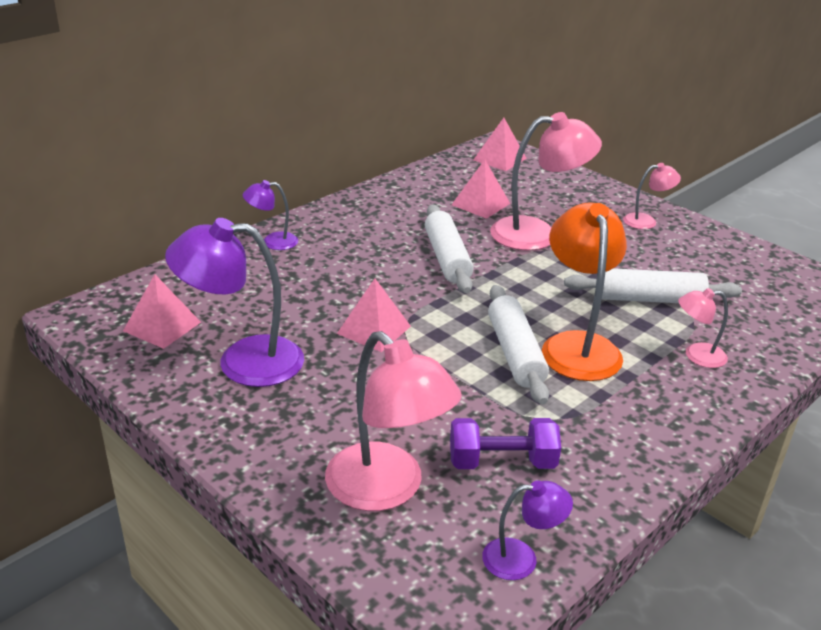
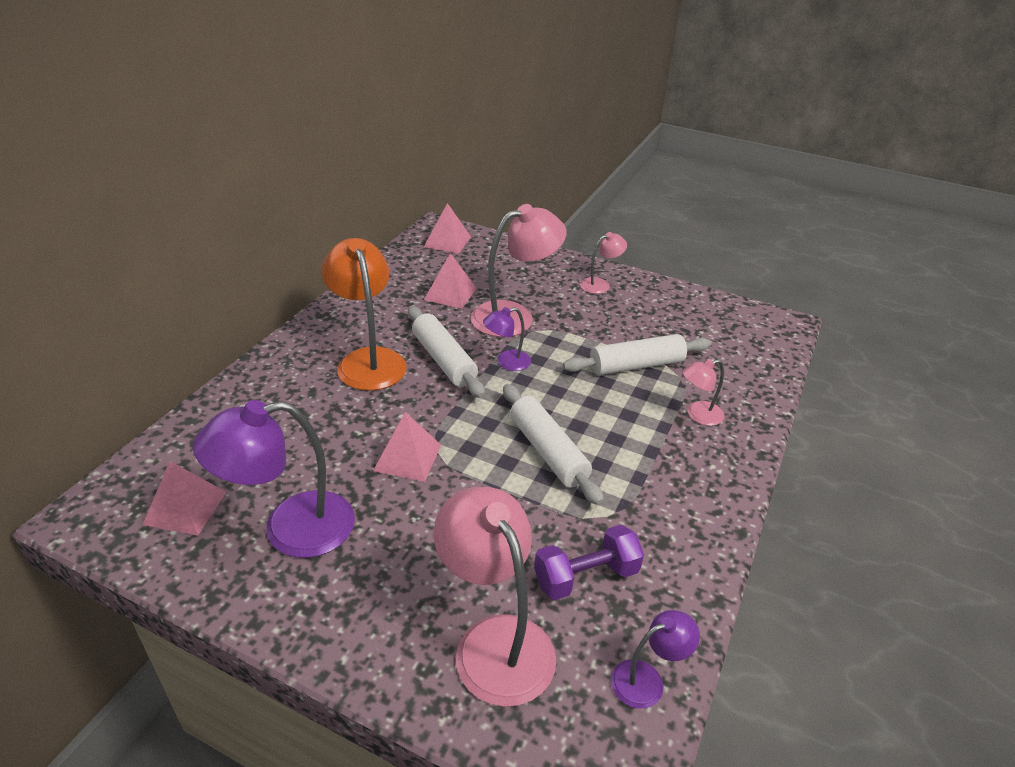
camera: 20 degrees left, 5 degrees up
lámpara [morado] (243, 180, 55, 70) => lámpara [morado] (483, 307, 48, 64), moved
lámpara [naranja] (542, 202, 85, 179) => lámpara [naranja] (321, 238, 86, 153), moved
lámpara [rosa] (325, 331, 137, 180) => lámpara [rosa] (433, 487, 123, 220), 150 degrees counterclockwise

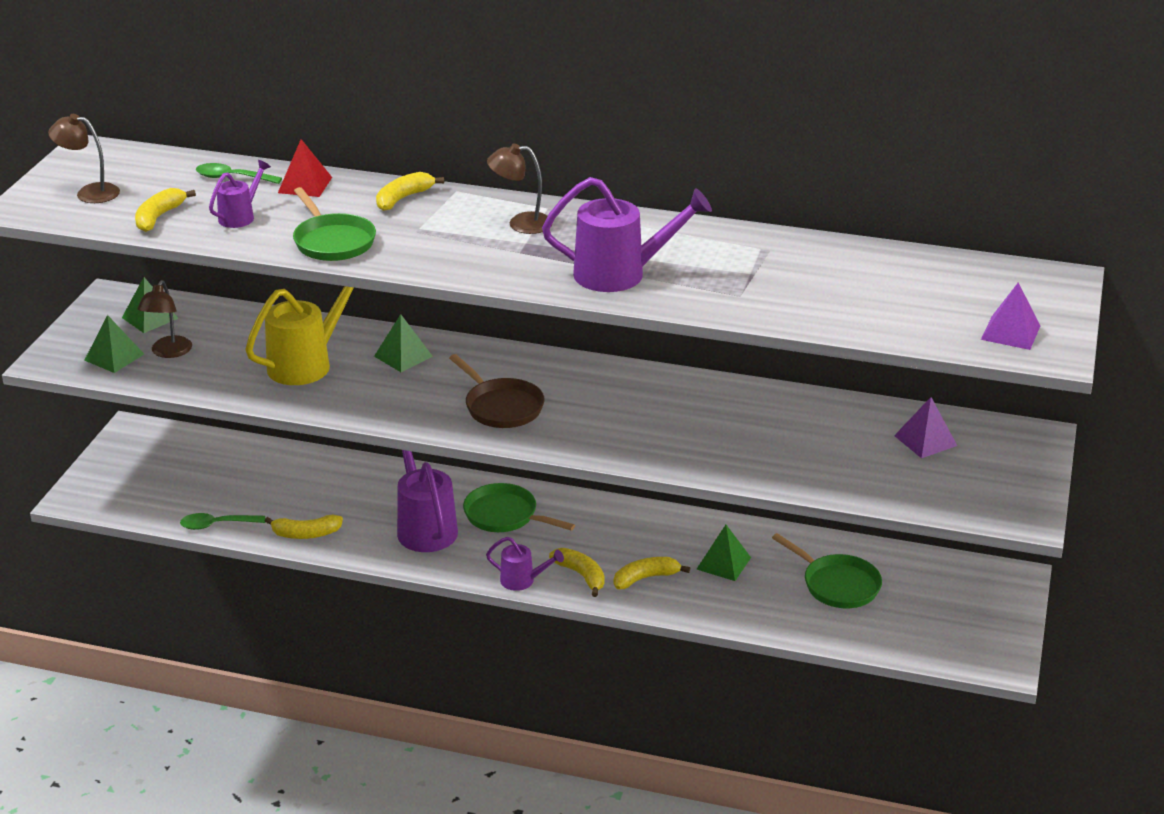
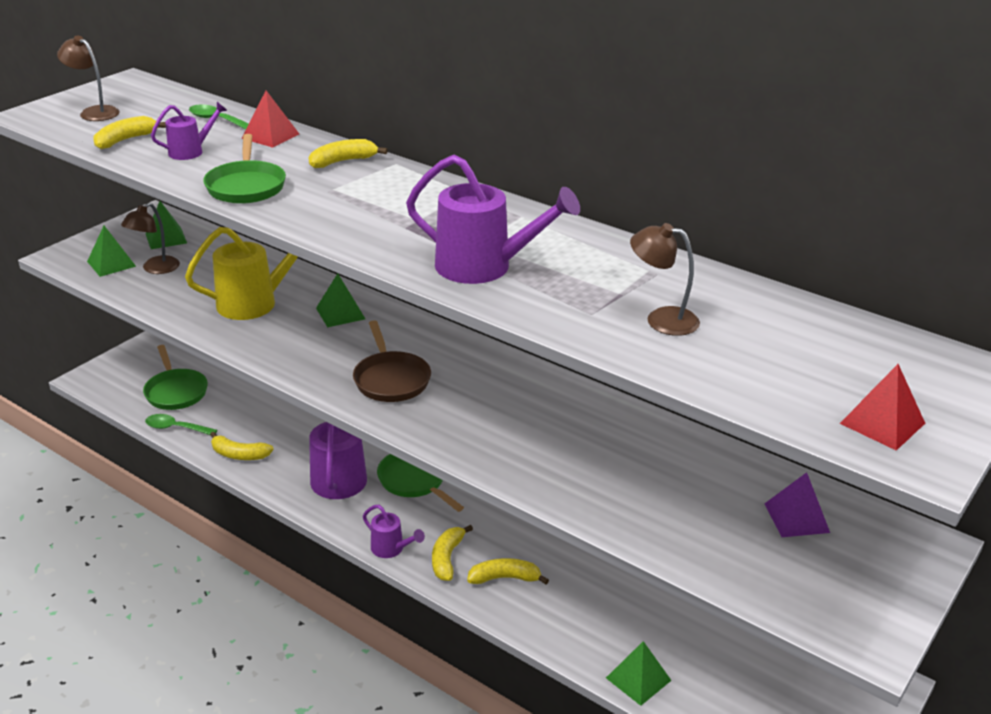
camera: 20 degrees right, 0 degrees up
lámpara [marrón] (487, 144, 65, 90) => lámpara [marrón] (630, 223, 70, 113), moved
pirámide [verde] (696, 525, 55, 56) => pirámide [verde] (606, 641, 66, 65), moved
sartén [verde] (772, 533, 110, 75) => sartén [verde] (143, 345, 65, 65), moved
pirámide [morado] (981, 283, 59, 67) => pirámide [rojo] (840, 364, 85, 87)
plátano [amarillo] (549, 548, 56, 49) => plátano [amarillo] (432, 525, 41, 56), 150 degrees counterclockwise

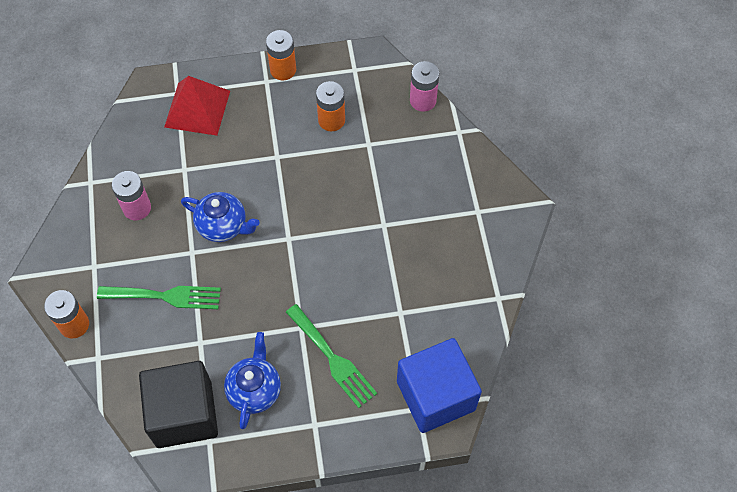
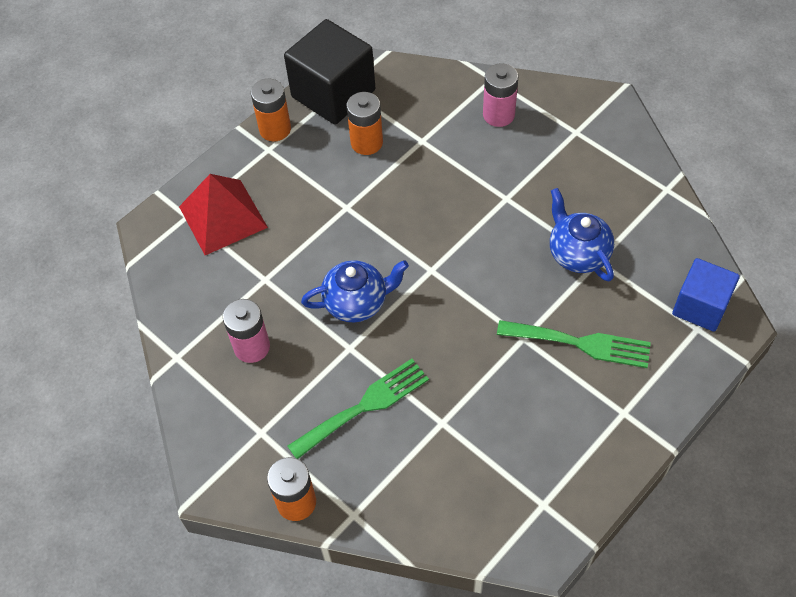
camera: 35 degrees left, 5 degrees down
cubo [negro] (139, 361, 79, 87) => cubo [negro] (284, 19, 91, 106), moved
tetera [azul] (224, 332, 57, 97) => tetera [azul] (550, 188, 64, 93), moved
pila [rosa] (410, 61, 29, 51) => pila [rosa] (483, 63, 35, 64), moved
cubo [azul] (397, 338, 85, 95) => cubo [azul] (672, 258, 68, 74), x0.63

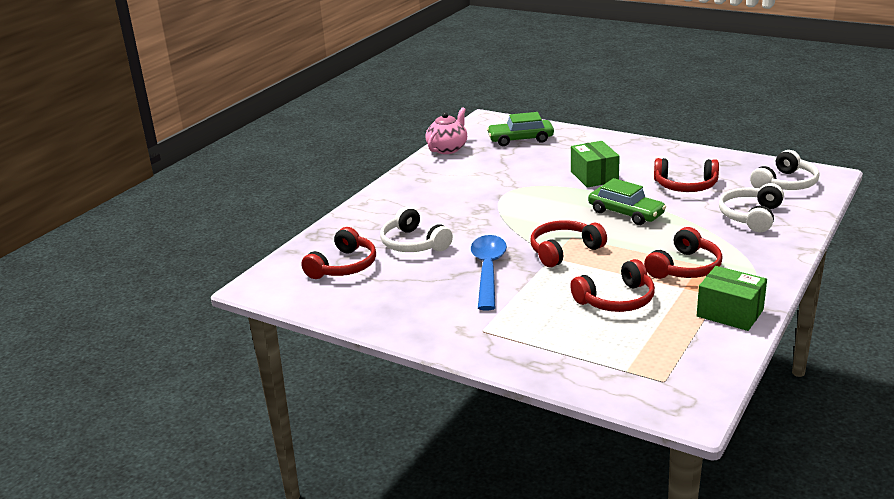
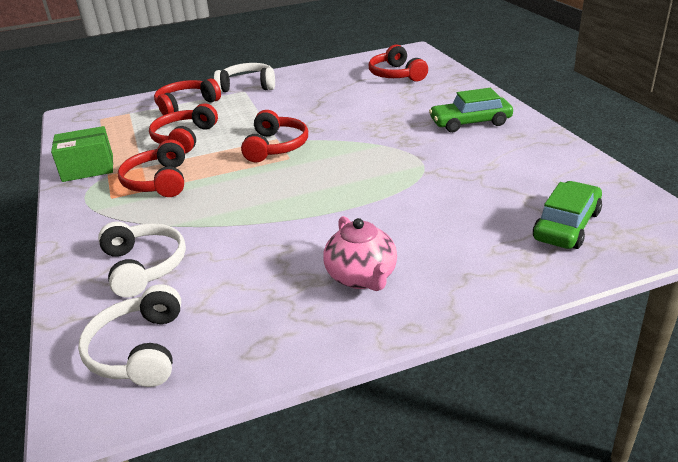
camera: 130 degrees right, 5 degrees up
cuchara [azul] (471, 235, 36, 75) => nothing
caja [verde] (571, 141, 49, 47) => nothing
auriculares [blanco] (380, 207, 73, 45) => auriculares [blanco] (214, 63, 61, 30), moved
tetera [rosa] (426, 107, 41, 47) => tetera [rosa] (323, 216, 74, 75), moved
coche [verde] (588, 178, 78, 47) => coche [verde] (429, 88, 84, 44), moved
auriculares [rojo] (654, 158, 65, 34) => auriculares [rojo] (154, 78, 67, 37), moved

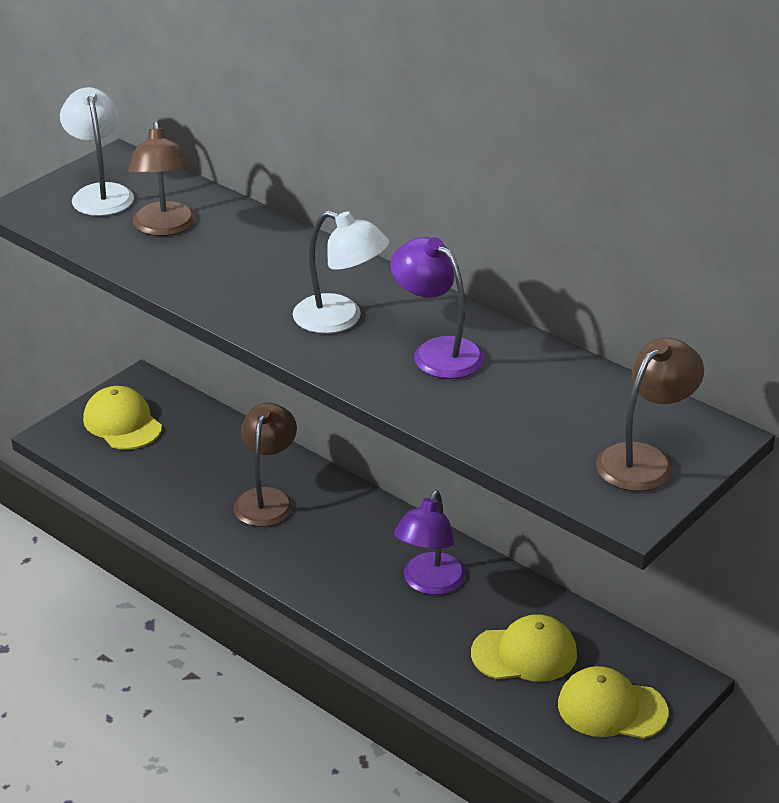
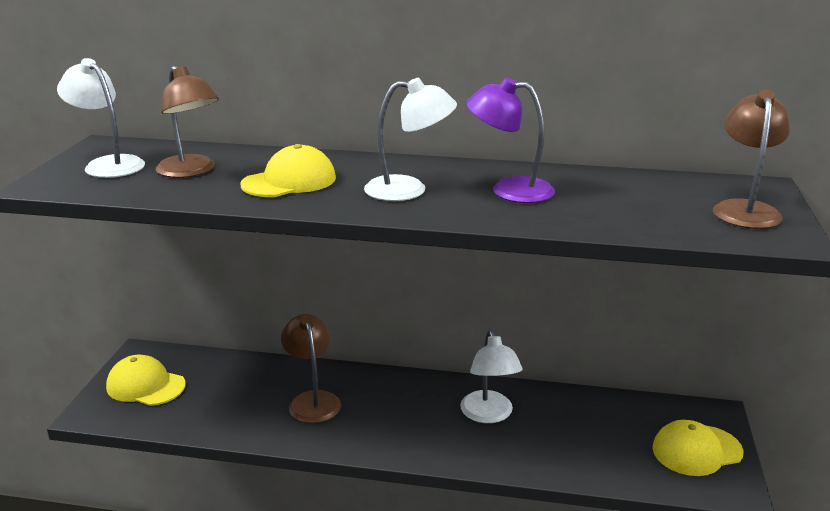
camera: 30 degrees left, 10 degrees down
gorra [amarillo] (471, 614, 106, 68) => gorra [amarillo] (240, 144, 96, 53), moved
lámpara [morado] (394, 490, 72, 105) => lámpara [blanco] (460, 330, 63, 93)

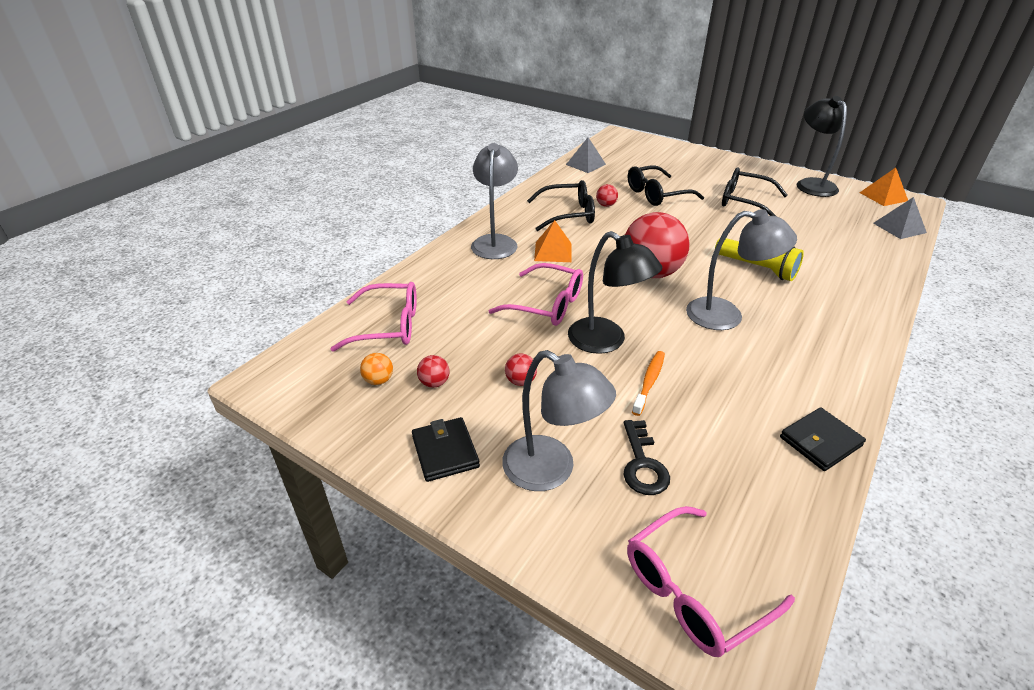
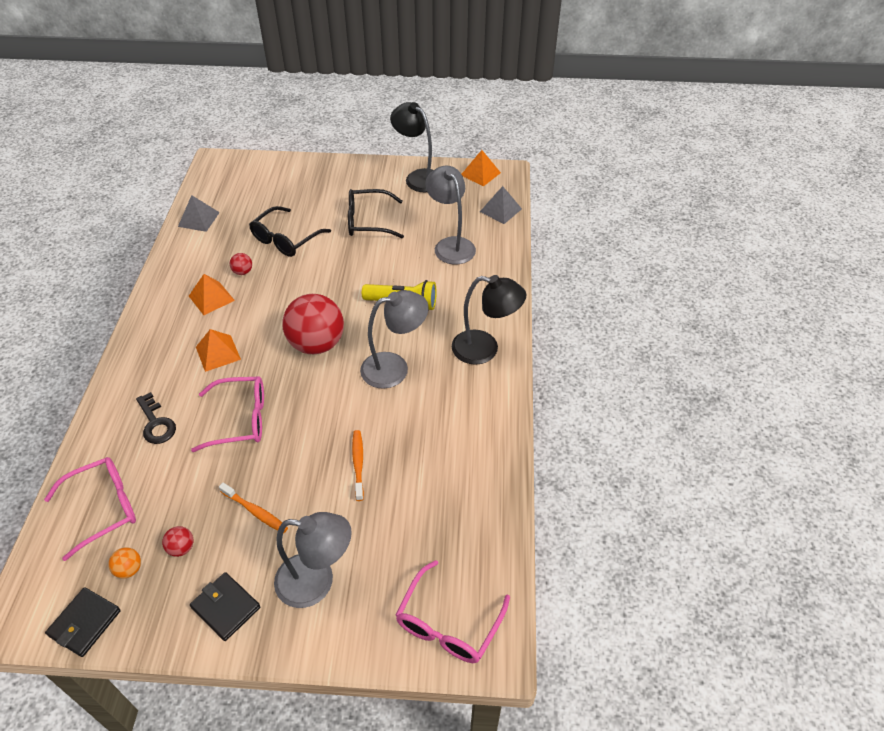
camera: 30 degrees left, 10 degrees up
lámpara [gris] (471, 143, 47, 116) => lámpara [gris] (426, 166, 50, 99), moved
lámpara [negro] (568, 231, 94, 123) => lámpara [negro] (452, 275, 74, 90), moved
llave [negro] (623, 420, 47, 75) => llave [negro] (136, 392, 40, 52), moved
cartera [negro] (780, 407, 86, 64) => cartera [negro] (45, 587, 76, 70), moved
pelota [rojo] (505, 353, 32, 33) => cepillo de dientes [naranja] (219, 483, 69, 50)
gafas [negro] (527, 180, 68, 51) => pirámide [naranja] (189, 274, 46, 41)

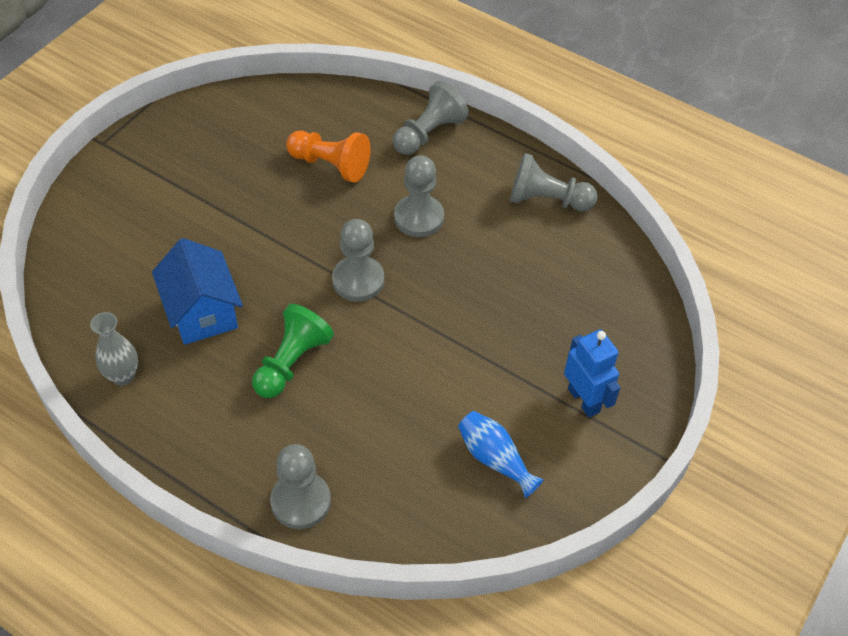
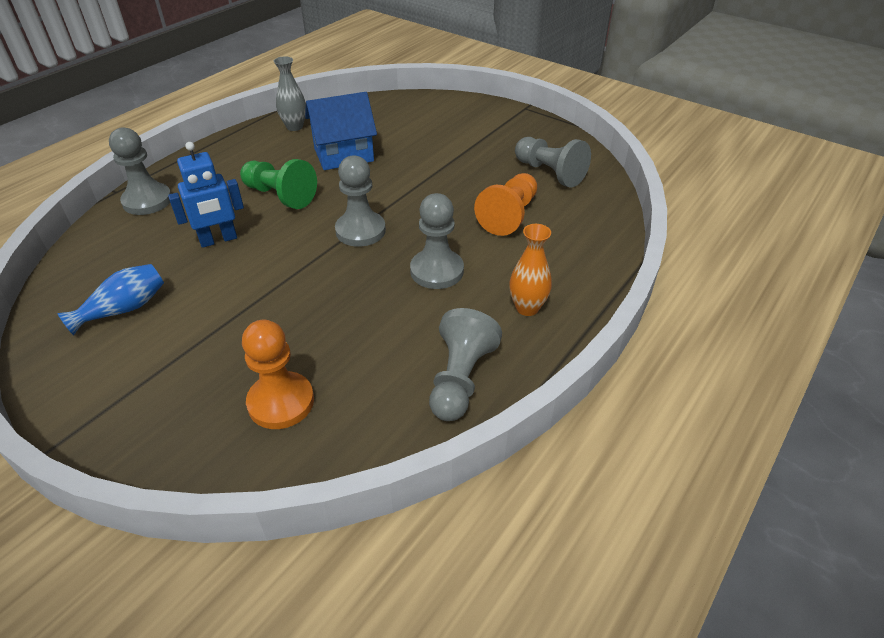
camera: 95 degrees right, 10 degrees down
nothing => peón [naranja] (242, 320, 72, 109)
nothing => florero [naranja] (509, 224, 43, 92)
peón [gris] (393, 81, 76, 74) => peón [gris] (515, 137, 76, 51), moved
robot [azul] (564, 329, 56, 88) => robot [azul] (168, 142, 76, 106), moved

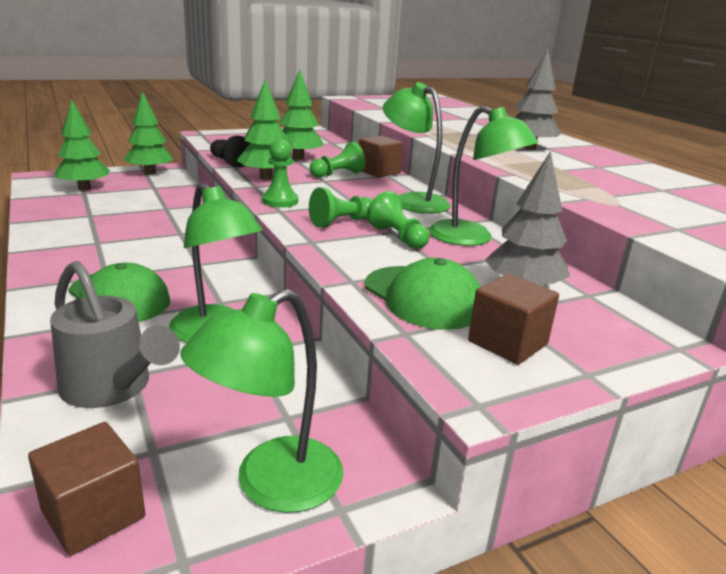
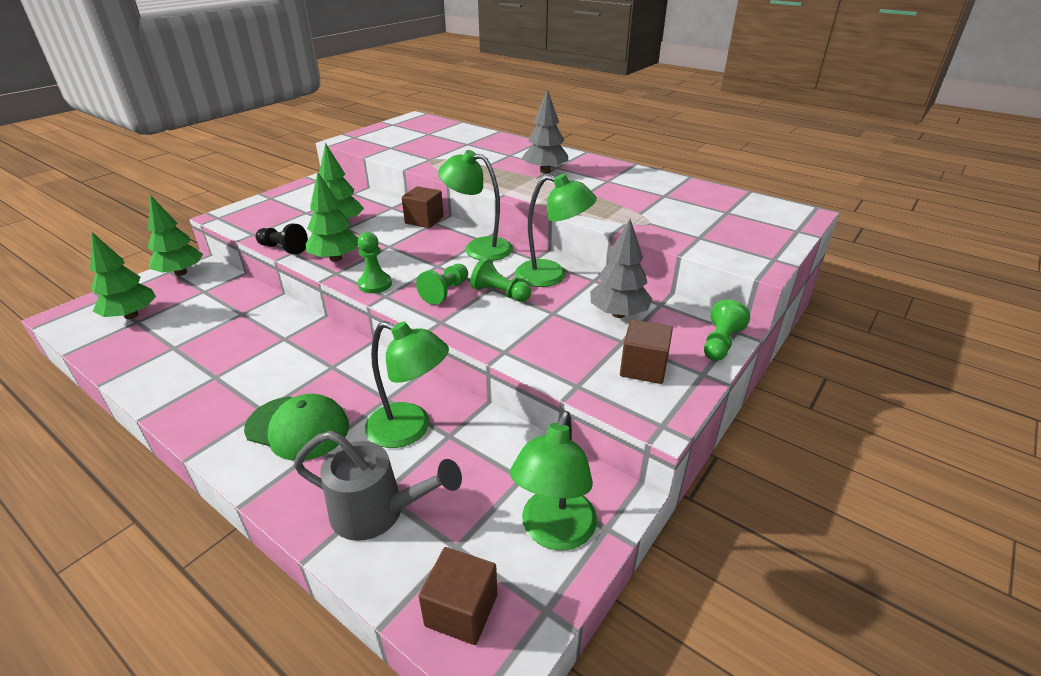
camera: 25 degrees left, 10 degrees up
gorra [verde] (365, 258, 115, 72) => nothing
peón [verde] (310, 142, 55, 36) => peón [verde] (704, 300, 46, 61), moved

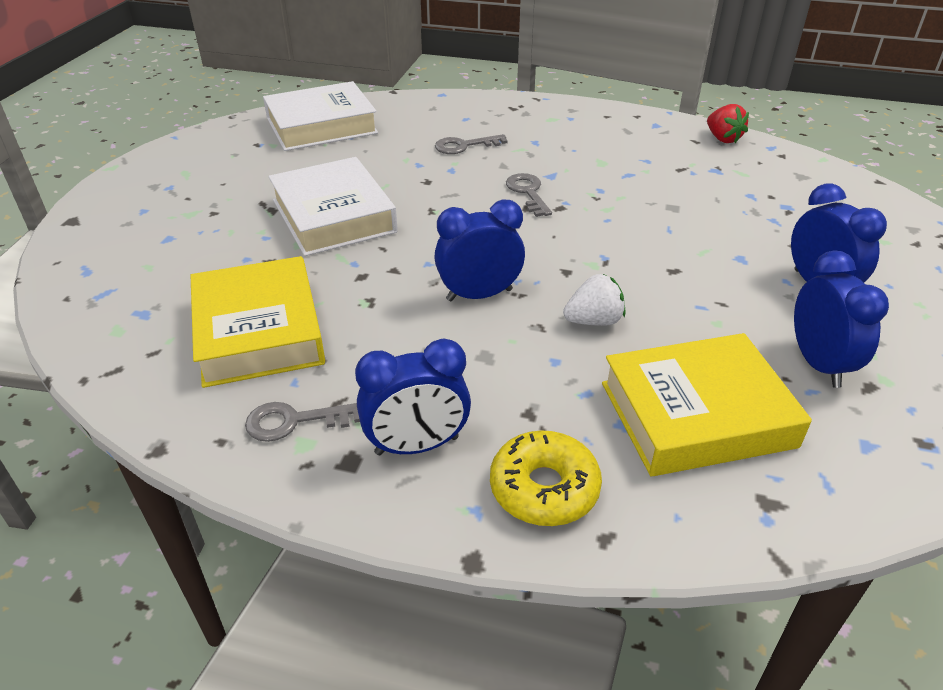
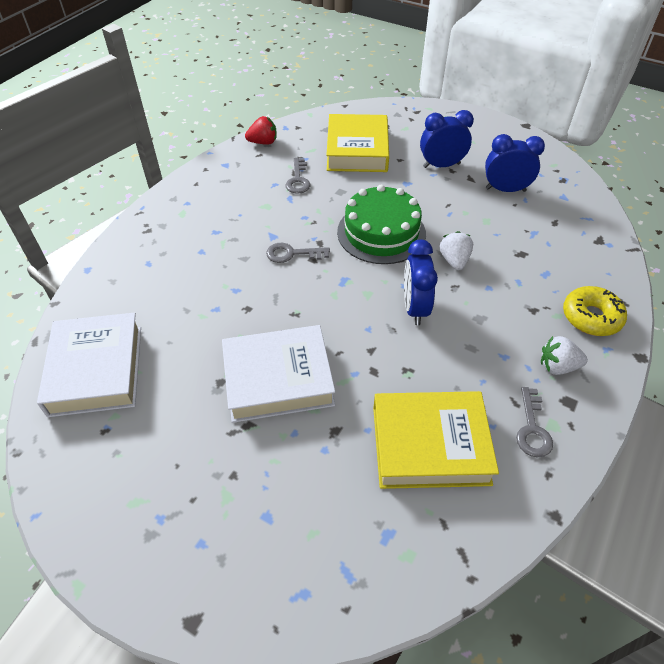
camera: 75 degrees left, 10 degrees up
nothing => tarta [verde] (337, 185, 89, 79)
llave [gris] (435, 134, 73, 20) => llave [gris] (285, 158, 26, 36), moved
libro [amarillo] (602, 333, 210, 143) => libro [amarillo] (326, 114, 63, 58), moved
despertador [azul] (355, 339, 116, 116) => fresa [blanco] (541, 336, 47, 39)

